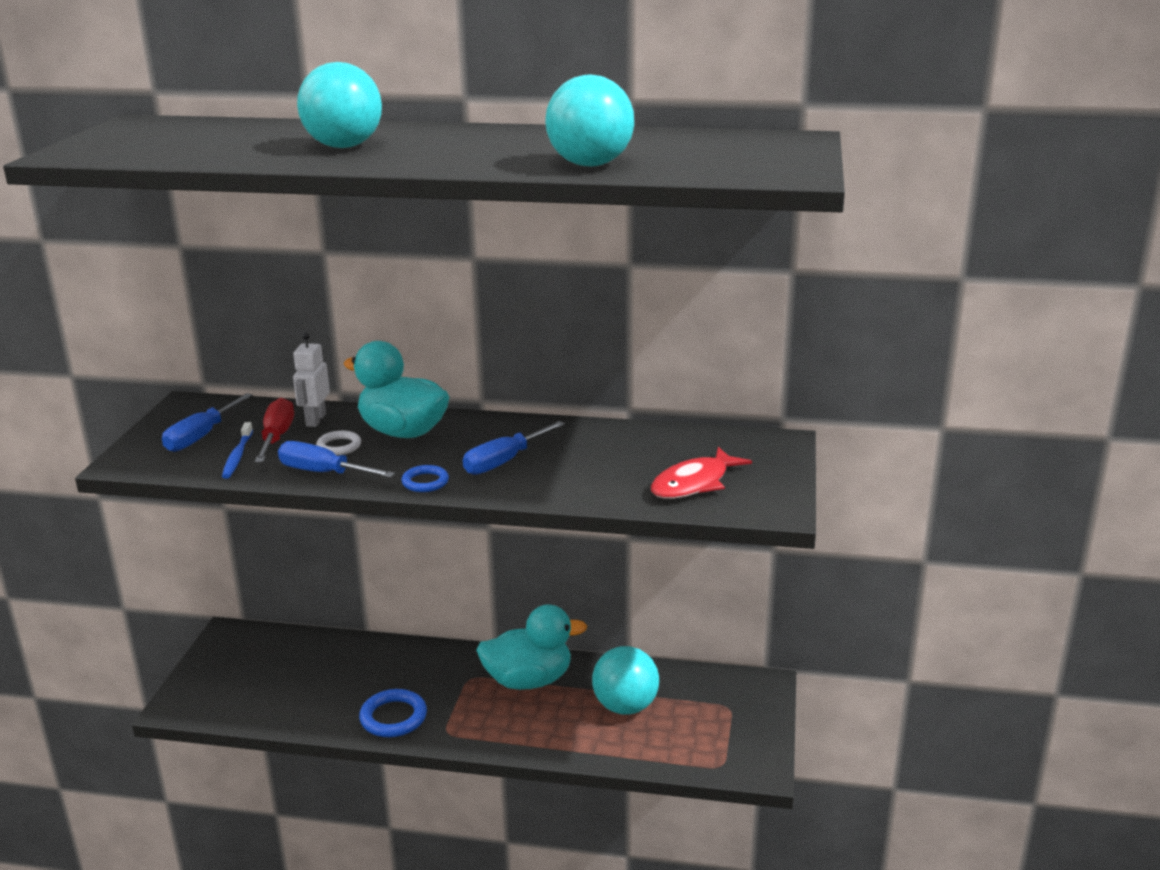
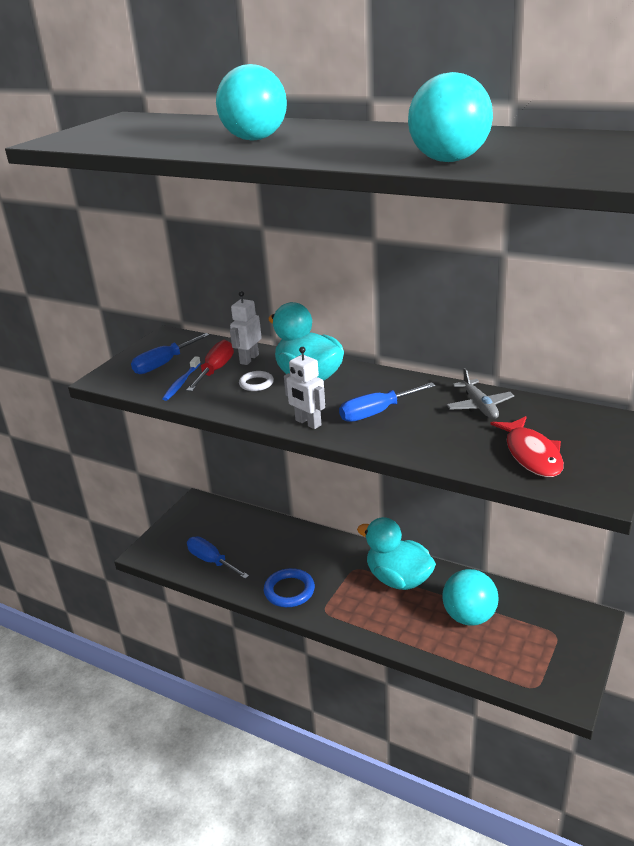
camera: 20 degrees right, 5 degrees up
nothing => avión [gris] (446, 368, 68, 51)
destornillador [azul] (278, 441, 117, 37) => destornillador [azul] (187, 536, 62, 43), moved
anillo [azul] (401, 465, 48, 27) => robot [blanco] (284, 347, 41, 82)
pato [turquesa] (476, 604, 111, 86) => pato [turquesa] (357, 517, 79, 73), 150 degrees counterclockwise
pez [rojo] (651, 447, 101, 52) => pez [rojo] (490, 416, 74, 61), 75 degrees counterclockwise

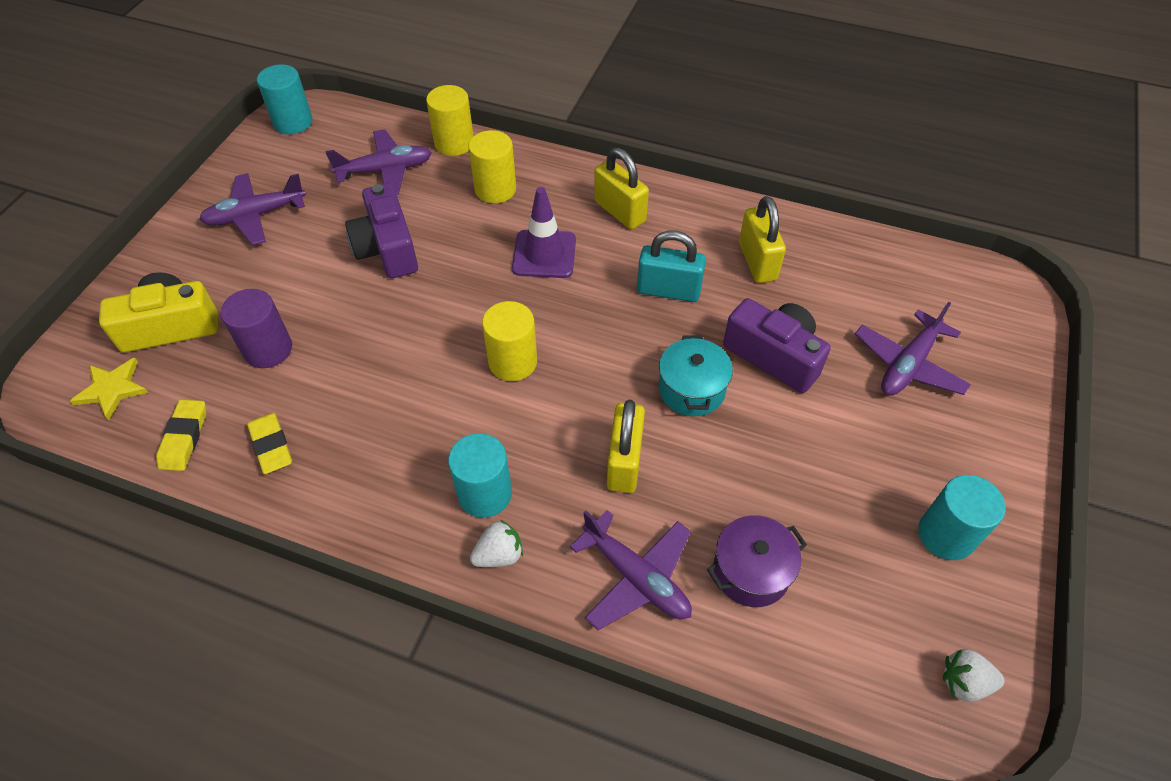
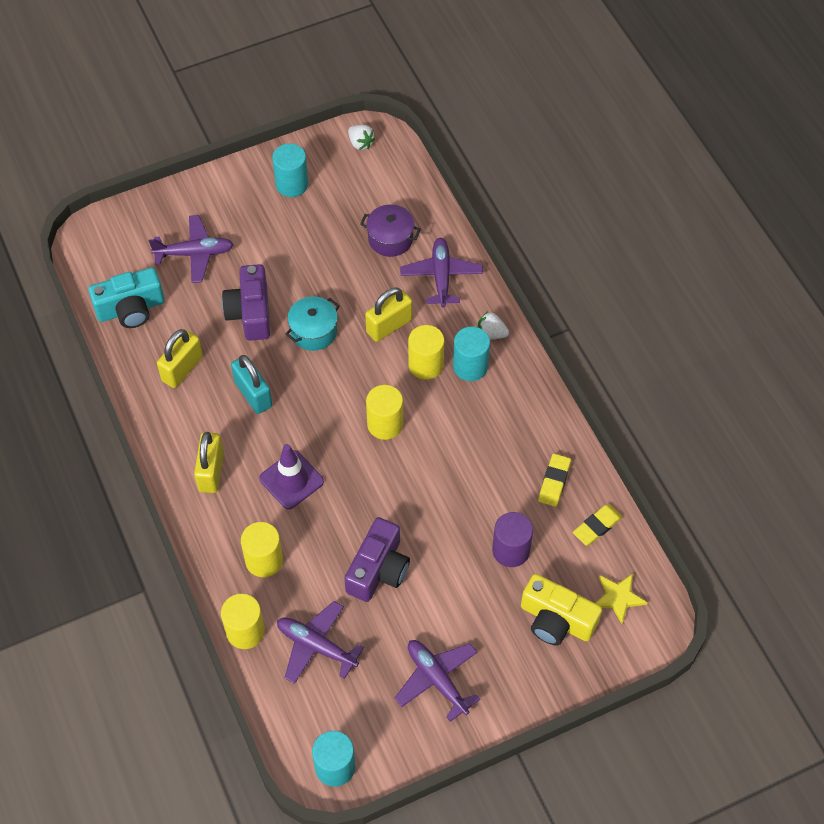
camera: 135 degrees left, 5 degrees up
nothing => cámara [turquesa] (88, 267, 77, 61)
nothing => cilindro [amarillo] (408, 325, 36, 55)
avión [morado] (199, 173, 107, 72) => avión [morado] (395, 640, 85, 82), 150 degrees counterclockwise

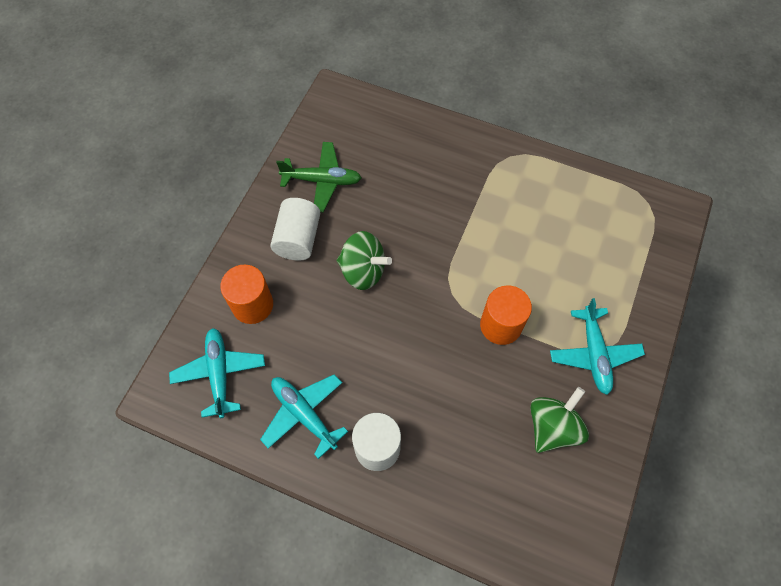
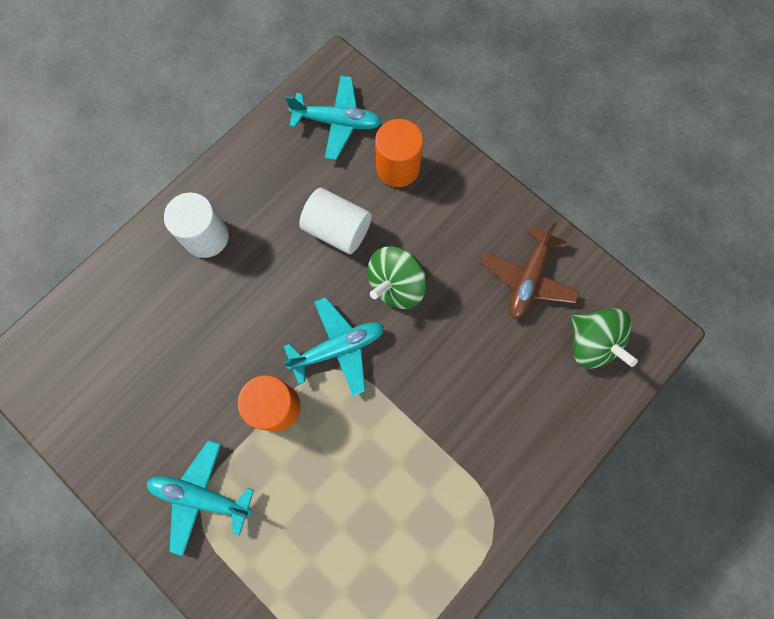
camera: 110 degrees right, 10 degrees up
avión [turquesa] (260, 374, 88, 85) => avión [turquesa] (283, 297, 101, 99), moved
cilindro [blanco] (270, 198, 51, 63) => cilindro [blanco] (299, 188, 73, 66), moved
peonza [verde] (530, 387, 59, 66) => peonza [verde] (571, 308, 67, 61), moved
avión [verde] (276, 142, 86, 70) => avión [marrón] (481, 222, 99, 97)

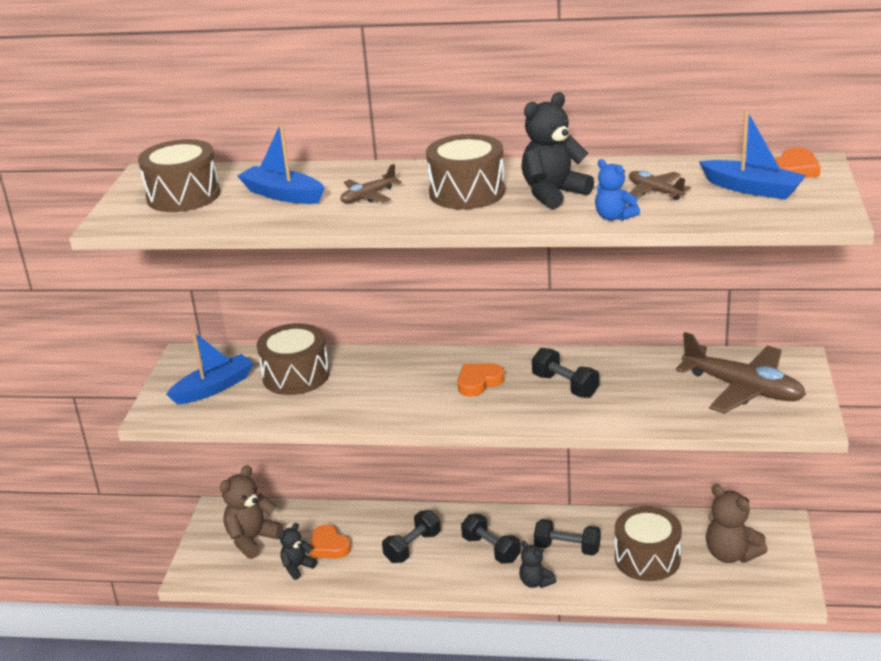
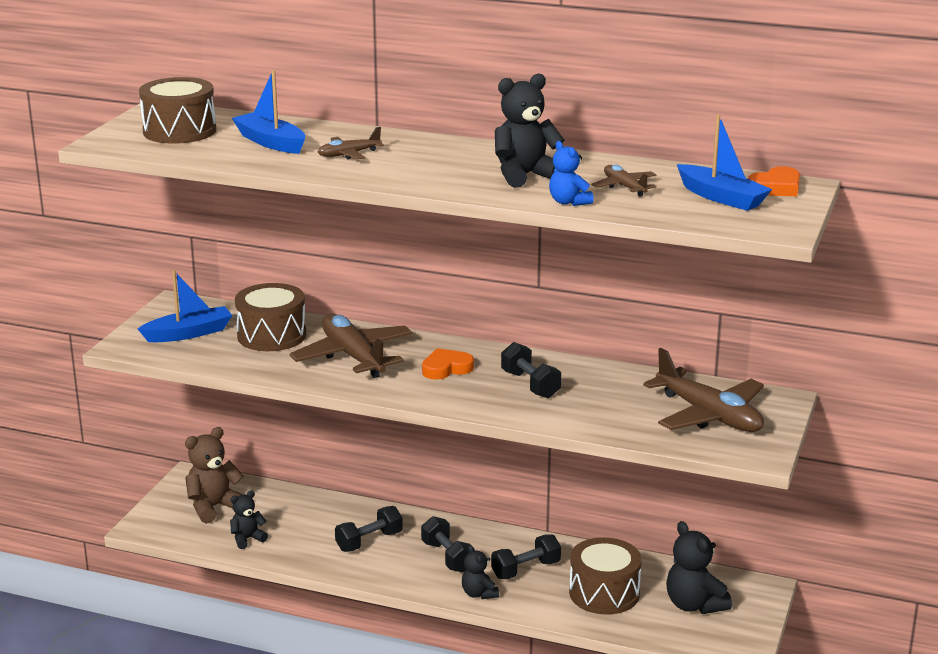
camera: 10 degrees right, 5 degrees down
corazón [naranja] (310, 524, 41, 35) => nothing
tambor [marrón] (426, 134, 79, 75) => nothing
nothing => avión [marrón] (290, 313, 123, 65)
osito [marrón] (706, 484, 62, 79) => osito [negro] (666, 521, 66, 93)
mancuerna [negro] (534, 519, 67, 37) => mancuerna [negro] (491, 534, 70, 45), 60 degrees counterclockwise

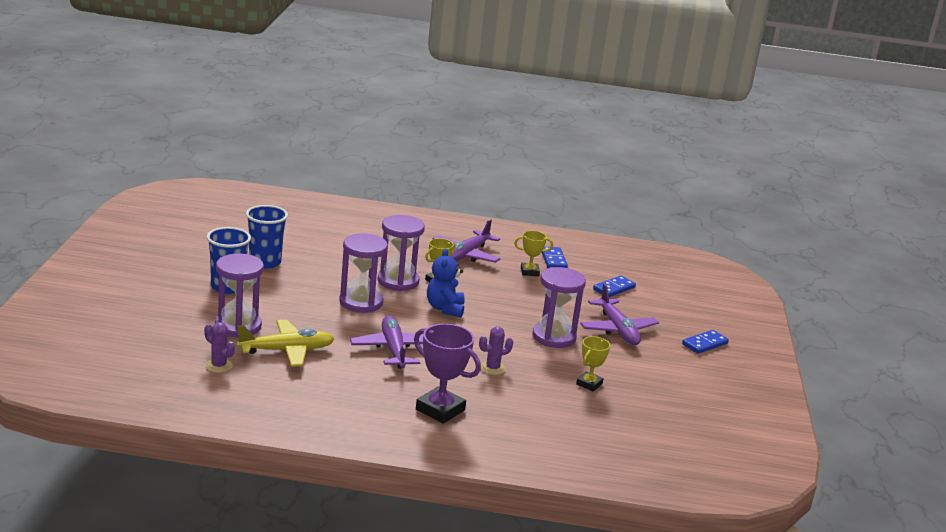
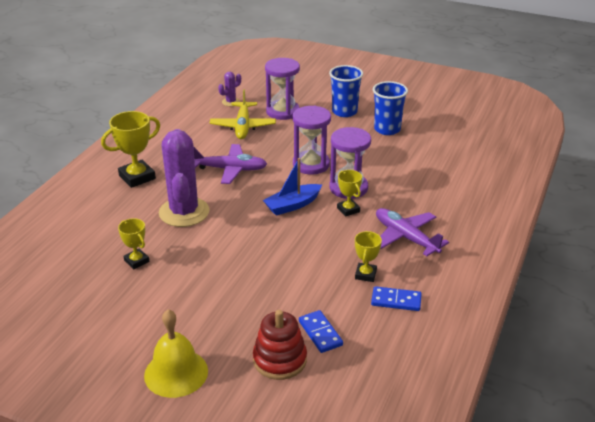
camera: 110 degrees right, 10 degrees up
reloj de arena [morado] (532, 267, 54, 81) => nothing
avión [morado] (580, 283, 79, 62) => nothing
nothing => juguete apilable [rojo] (253, 310, 54, 70)
osito [azul] (427, 249, 38, 68) => barco [azul] (263, 158, 59, 58)
ficha de dominó [azul] (682, 330, 47, 24) => campana [amarillo] (144, 309, 64, 89)
trofeo [morado] (414, 324, 67, 100) => trofeo [amarillo] (101, 111, 59, 77)
cactus [morado] (479, 326, 34, 49) => cactus [morado] (159, 129, 50, 98), x2.28

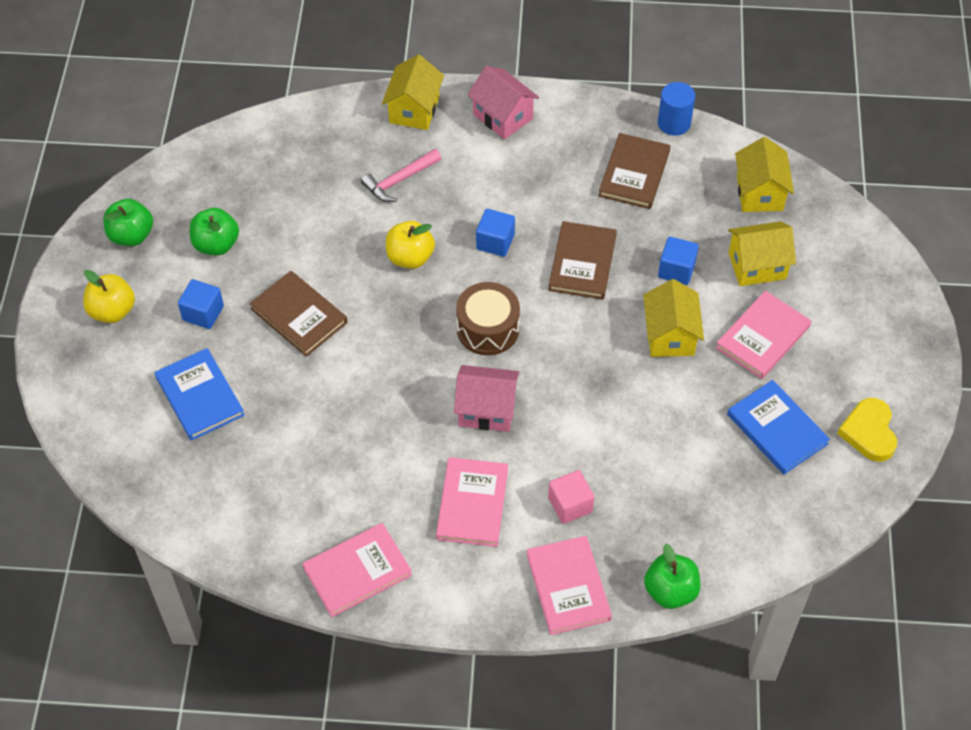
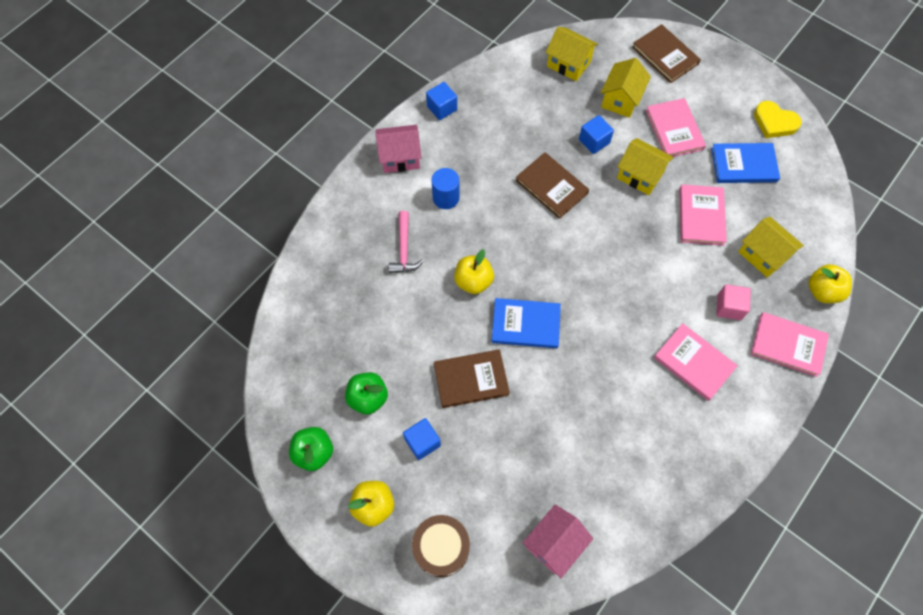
camera: 55 degrees left, 10 degrees up
libro [azul] (155, 348, 90, 93) => libro [azul] (492, 298, 69, 50), moved
libro [rosa] (302, 523, 110, 94) => libro [rosa] (679, 184, 48, 62), moved
casa [amarillo] (382, 55, 62, 75) => casa [amarillo] (738, 217, 66, 61), moved
casa [rosa] (454, 365, 65, 67) => casa [rosa] (523, 504, 70, 74), moved
tambor [marrón] (456, 282, 64, 73) => tambor [marrón] (412, 515, 58, 62), moved
cubo [azul] (476, 209, 39, 48) => cubo [azul] (426, 82, 31, 38), moved
libro [marrón] (598, 133, 72, 76) => libro [marrón] (632, 24, 69, 59), moved
cilindro [azul] (658, 82, 37, 54) => cilindro [azul] (432, 168, 27, 41), moved
manzana [verde] (644, 544, 56, 65) => manzana [amarillo] (808, 264, 44, 39)

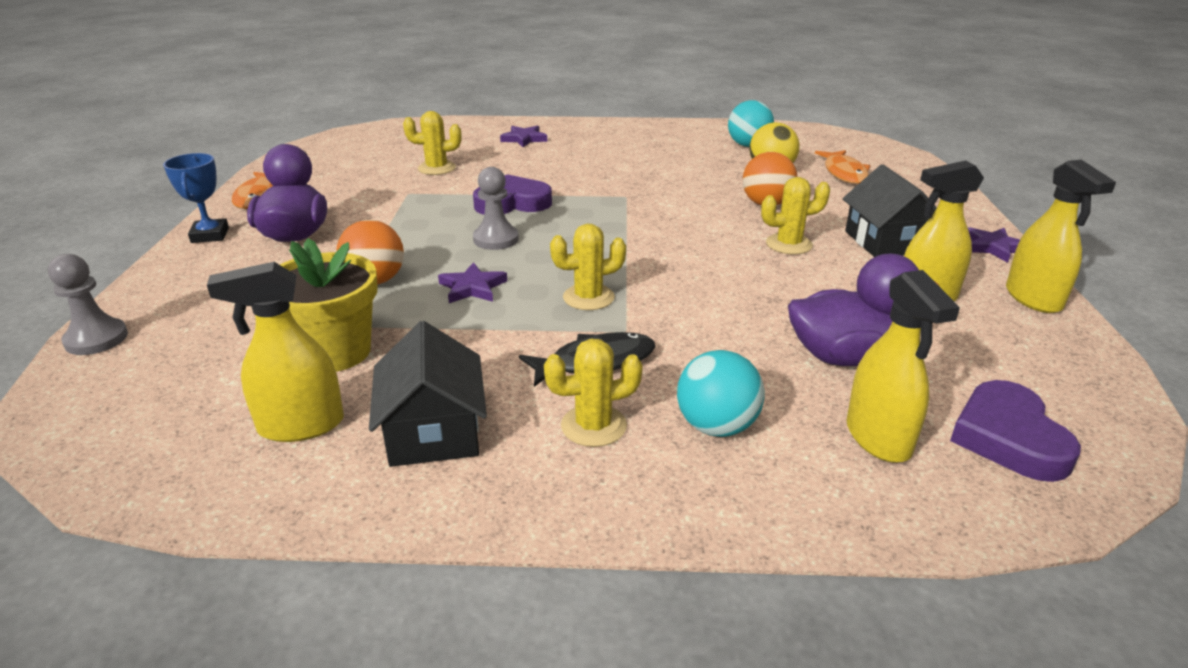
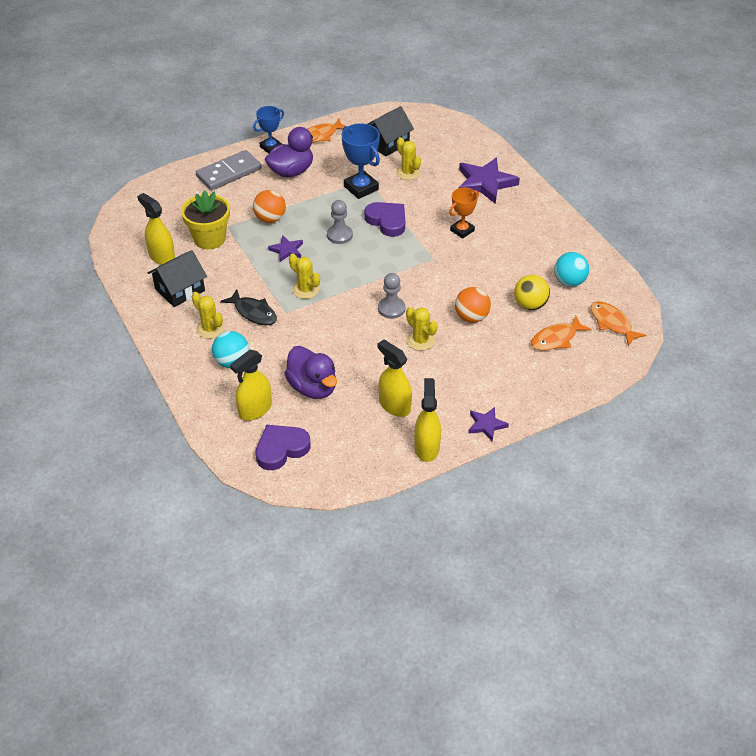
camera: 60 degrees right, 15 degrees up
nothing => ficha de dominó [gris] (196, 150, 66, 40)
nothing => trofeo [azul] (341, 123, 39, 76)
nothing => trofeo [naranja] (449, 188, 30, 51)
nothing => pez [naranja] (591, 301, 55, 45)
peón [gris] (48, 254, 80, 101) => peón [gris] (378, 273, 27, 46), moved
casa [negro] (843, 164, 94, 93) => casa [negro] (367, 106, 47, 51), moved
pulverizador [amarillo] (1006, 160, 110, 153) => pulverizador [amarillo] (414, 378, 27, 84), 135 degrees clockwise
estrella [morado] (500, 125, 47, 22) => estrella [morado] (458, 158, 62, 46), x1.90

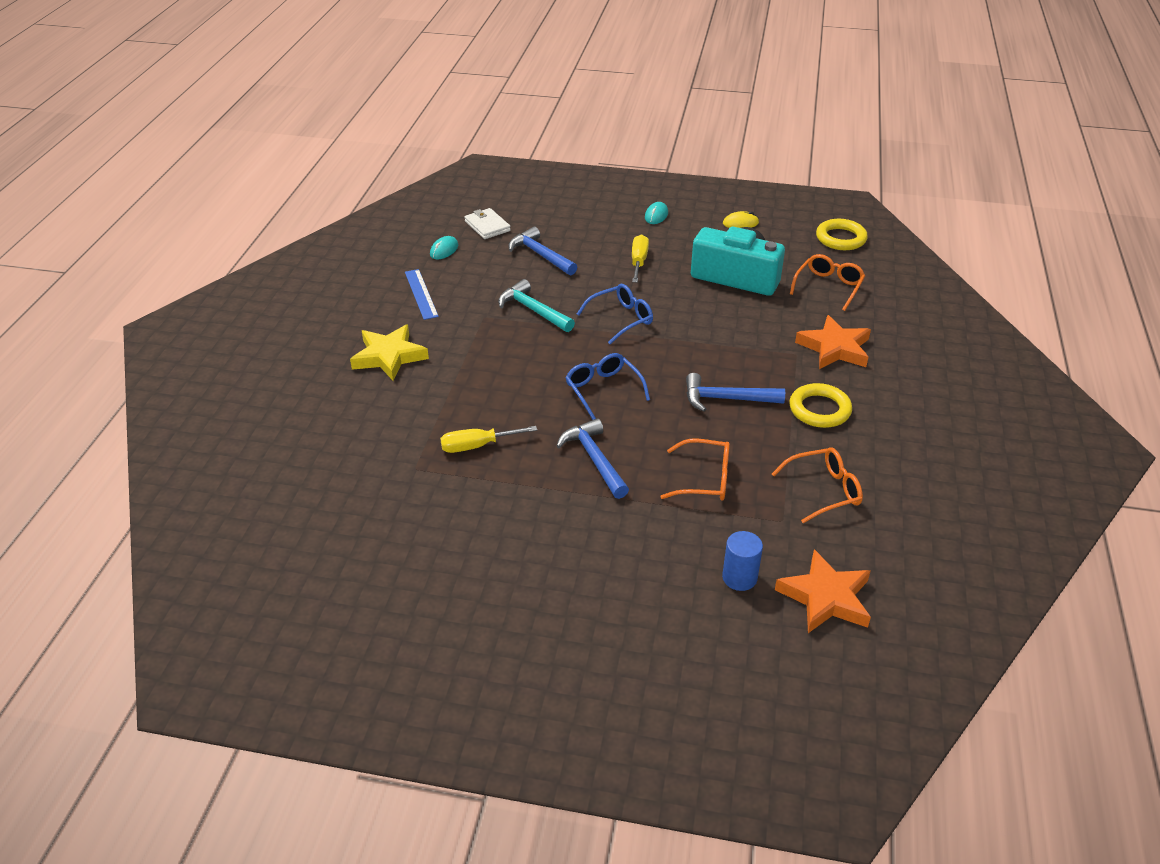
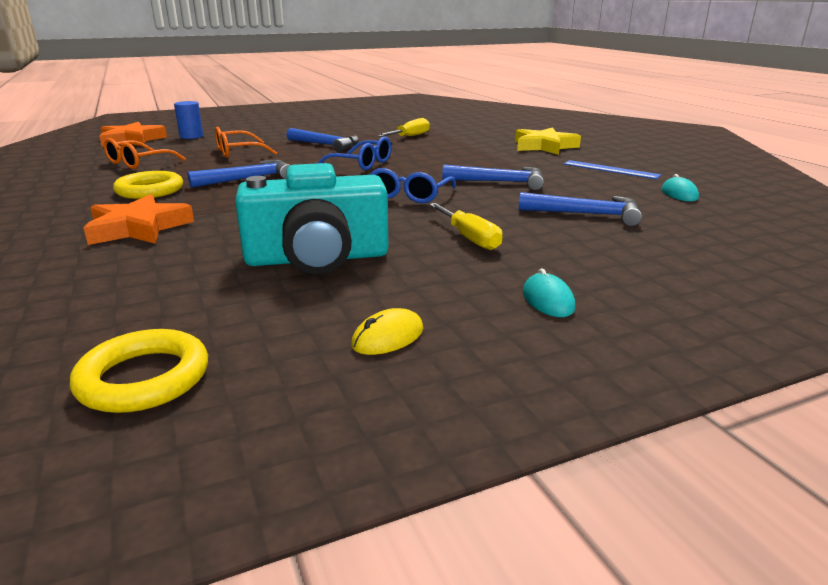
camera: 145 degrees right, 15 degrees down
cartera [blanco] (464, 208, 47, 31) => nothing
gafas [naranja] (790, 254, 75, 57) => nothing
martillo [turquesa] (498, 279, 77, 53) => martillo [azul] (442, 165, 102, 25)

